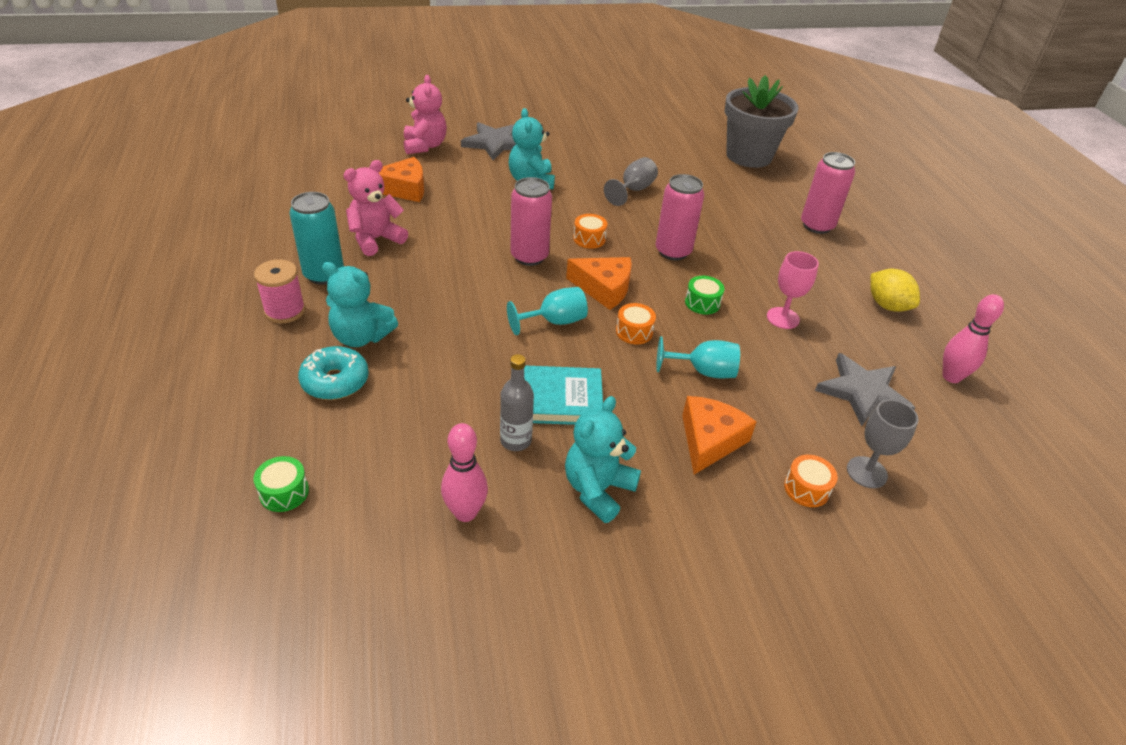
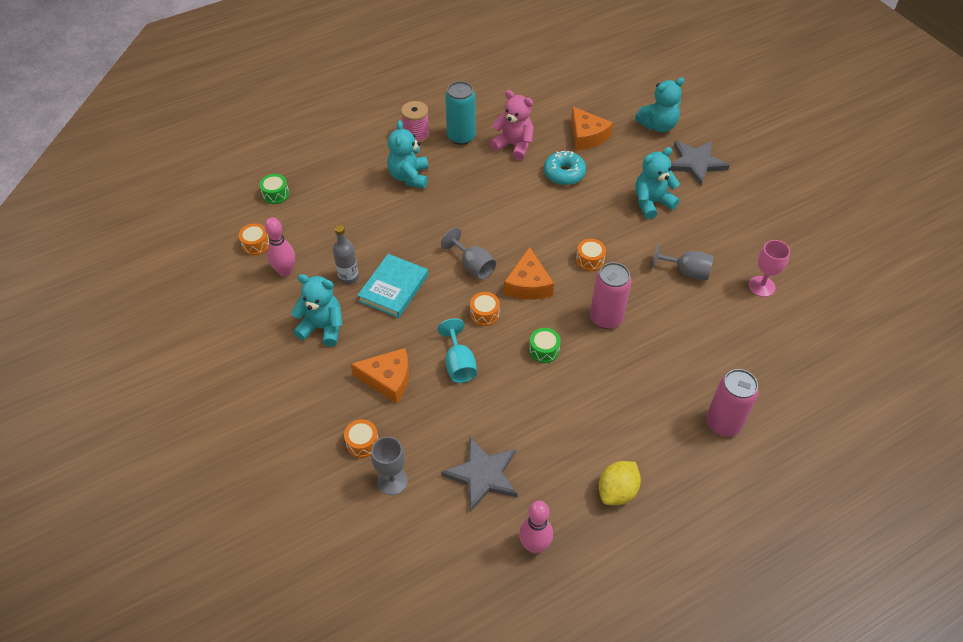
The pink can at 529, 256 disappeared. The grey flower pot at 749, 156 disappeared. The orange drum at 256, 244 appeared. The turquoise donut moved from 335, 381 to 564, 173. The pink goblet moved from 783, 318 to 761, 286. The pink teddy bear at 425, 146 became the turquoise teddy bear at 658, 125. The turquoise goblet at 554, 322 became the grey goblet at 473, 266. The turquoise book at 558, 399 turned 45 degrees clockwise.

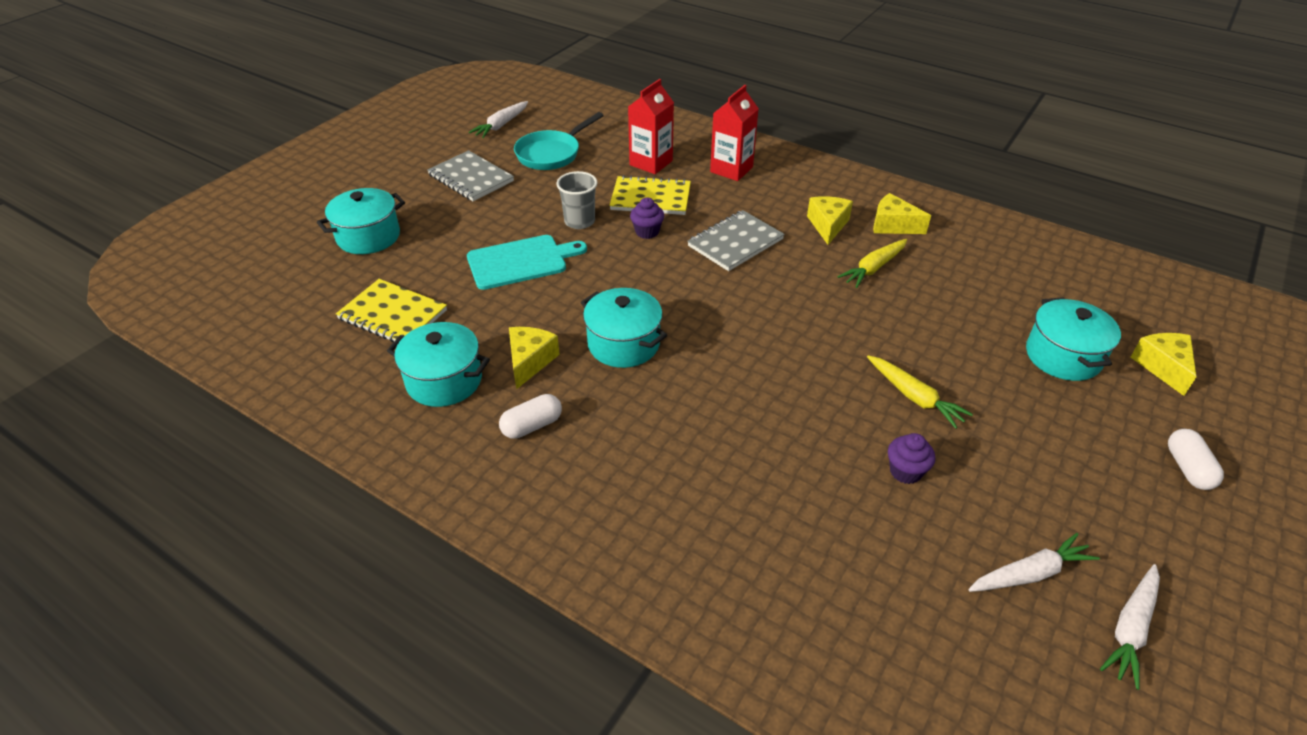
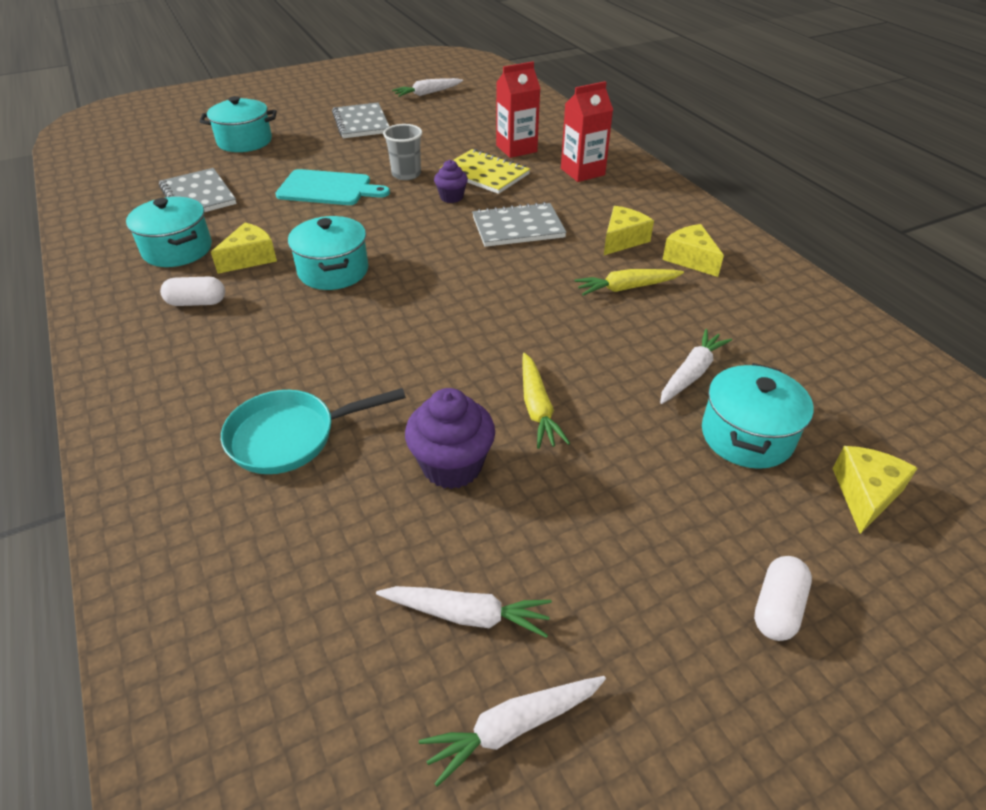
The white carrot at 691, 373 appeared. The turquoise pan moved from 551, 154 to 290, 436. The yellow notebook at 393, 315 became the grey notebook at 198, 195. The purple cupcake at 905, 471 changed to 1.67 times the size.

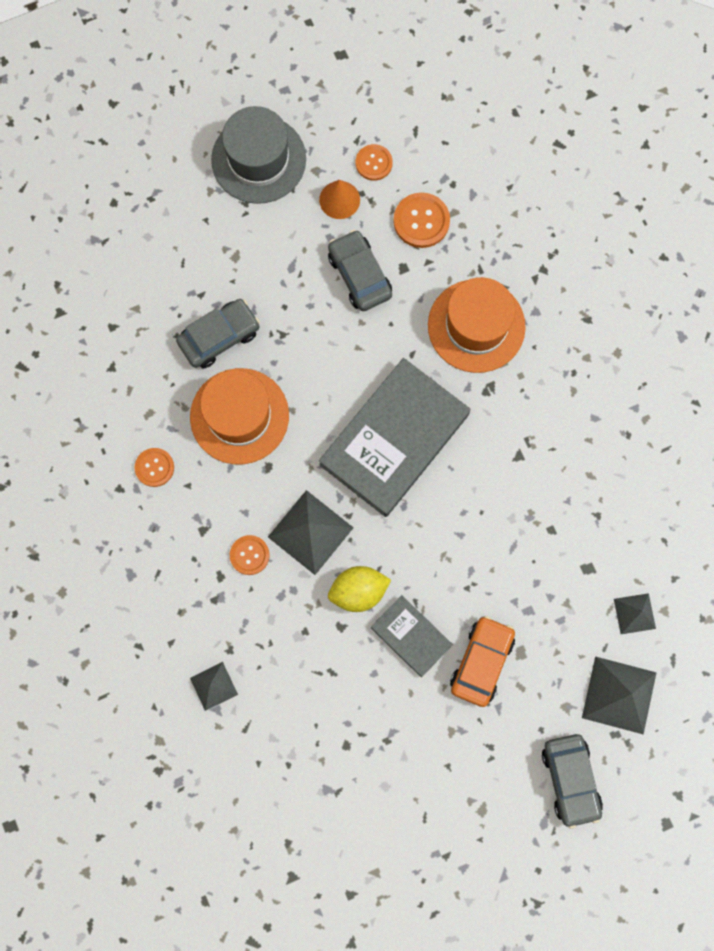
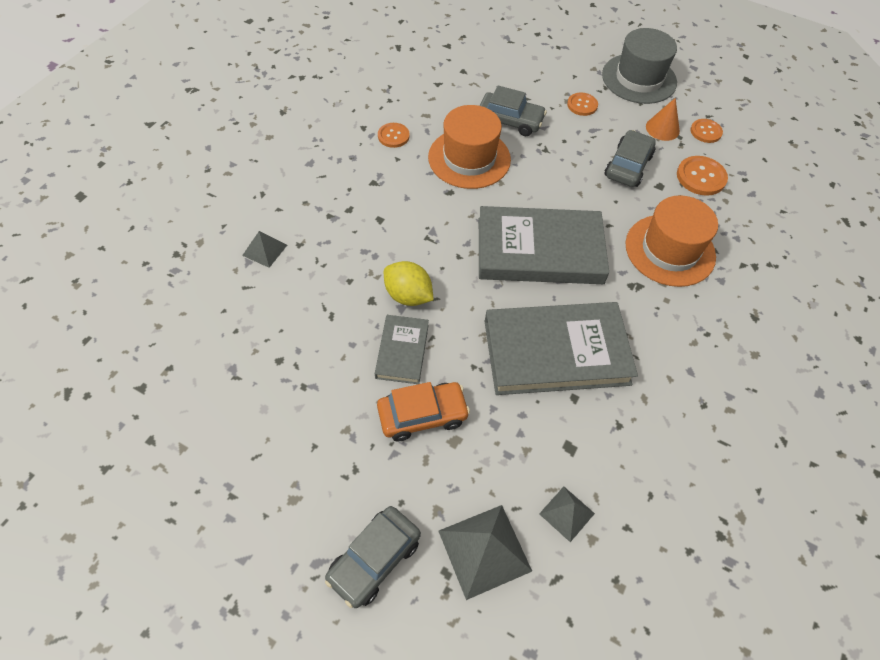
The grey pyramid at 310, 532 disappeared. The grey book at 556, 352 appeared. The orange button moved from 249, 555 to 582, 105.

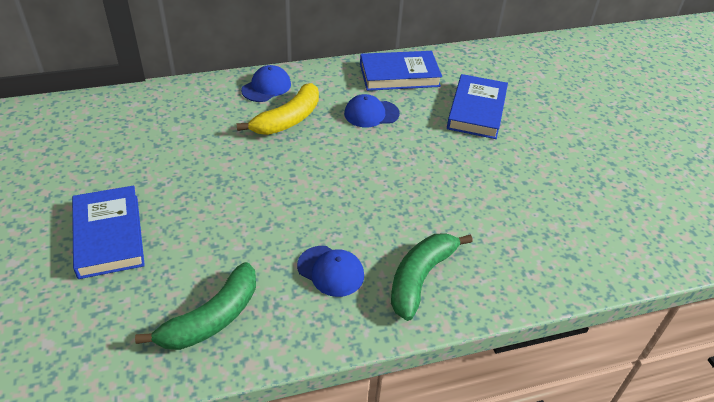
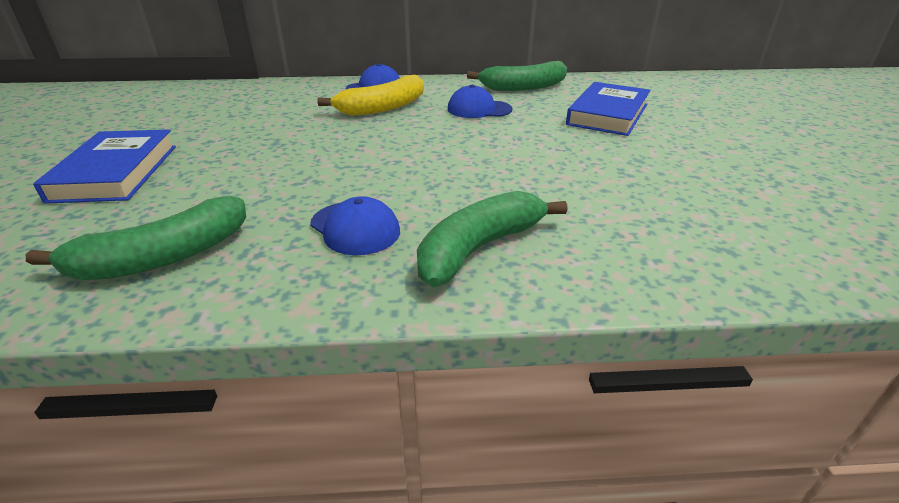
The blue book at 399, 75 was replaced by the green banana at 523, 87.

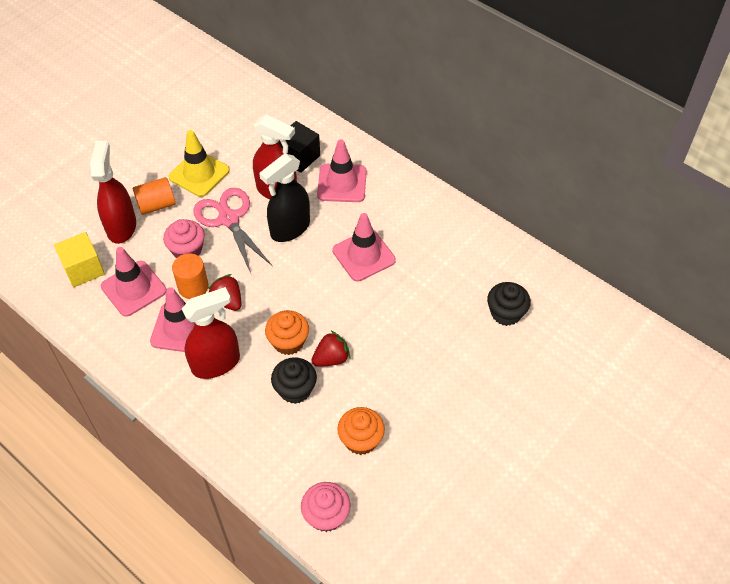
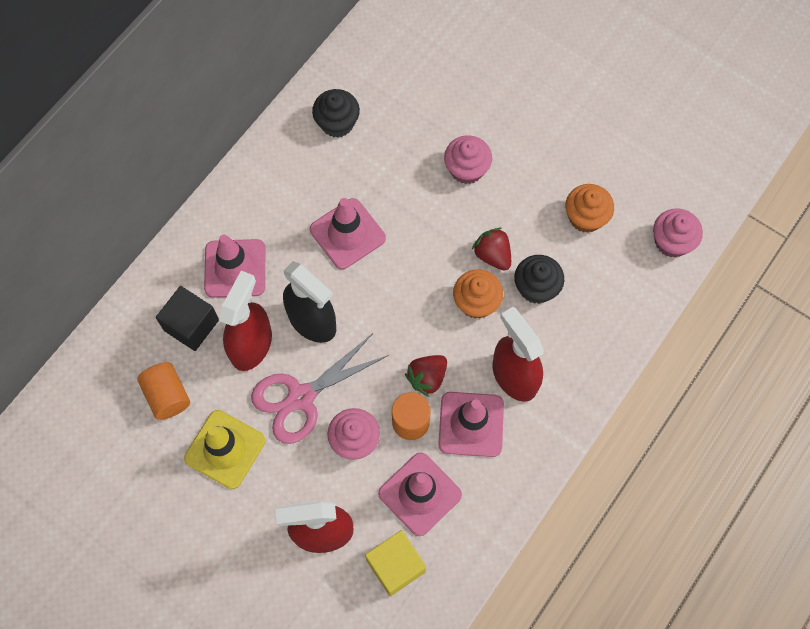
The pink cupcake at 466, 169 appeared. The orange cylinder moved from 156, 205 to 167, 396. The black cupcake moved from 506, 313 to 337, 123.

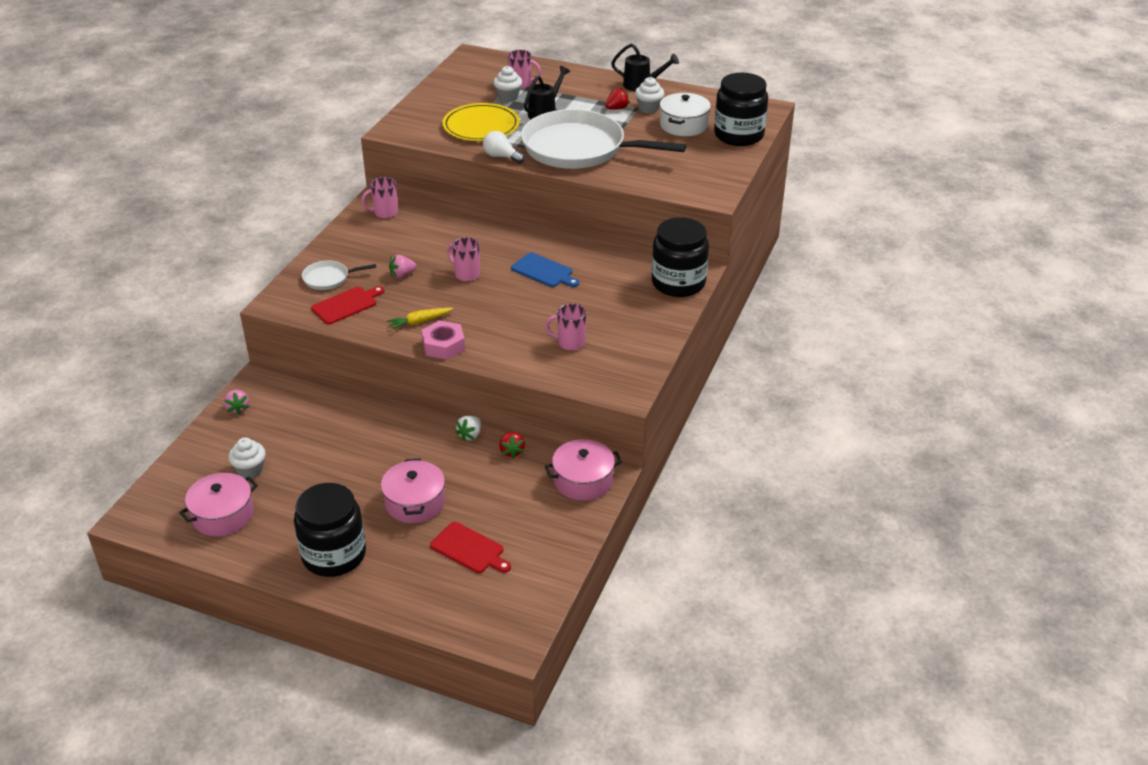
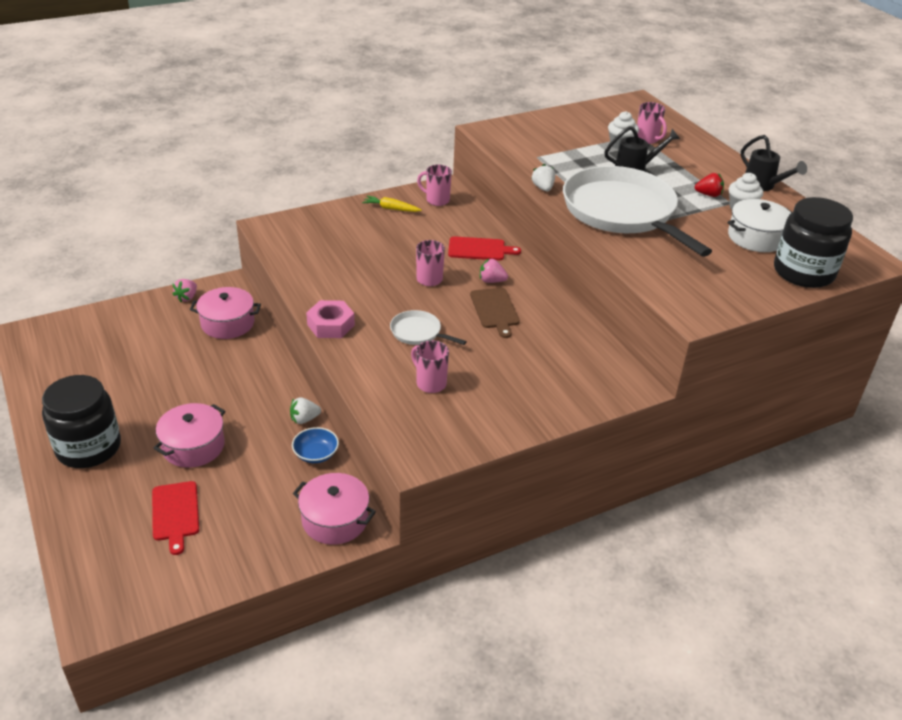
The white cupcake at 250, 470 disappeared. The yellow plate at 481, 126 disappeared. The black jar at 678, 283 disappeared. The pink pot moved from 223, 515 to 227, 323. The white pan moved from 329, 278 to 418, 332. The red cutting board moved from 346, 305 to 479, 249. The yellow carrot moved from 419, 322 to 391, 209. The pink strawberry moved from 402, 275 to 491, 281. The white light bulb at 501, 157 was replaced by the white strawberry at 543, 188. The red strawberry at 512, 451 was replaced by the blue bowl at 316, 454. The blue cutting board at 544, 271 became the brown cutting board at 495, 310.

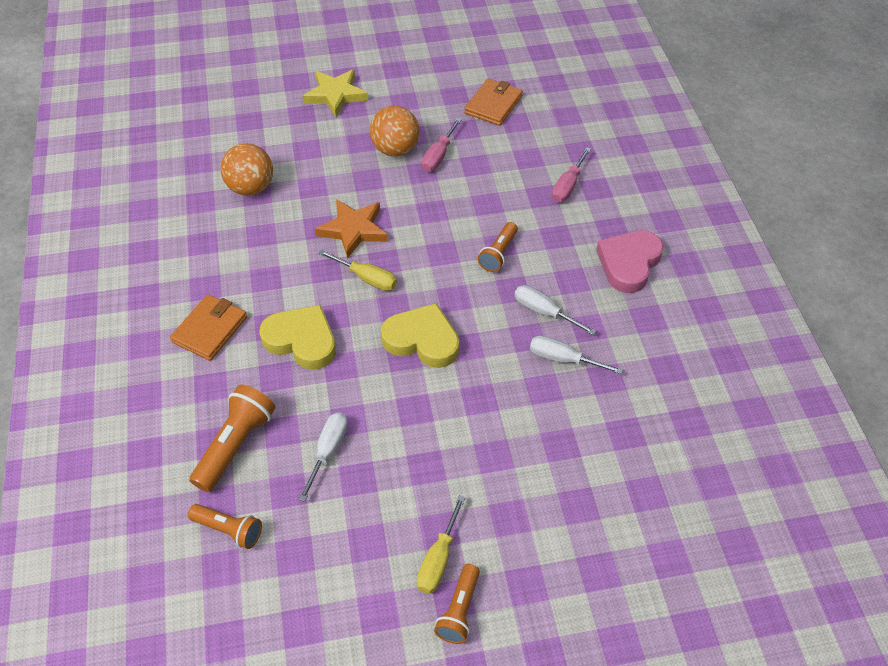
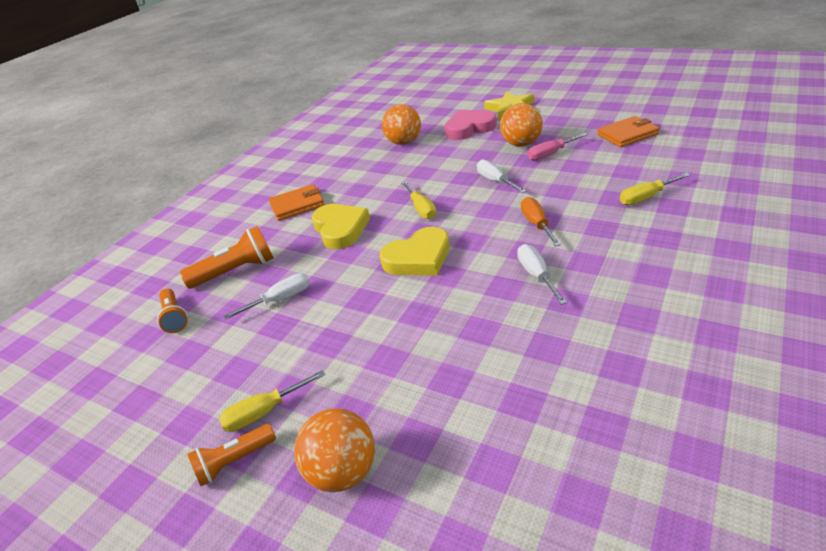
The orange star at 353, 230 disappeared. The orange ball at 343, 471 appeared. The white screwdriver moved from 563, 359 to 495, 181. The pink heart moved from 629, 263 to 469, 128. The orange flashlight at 498, 254 was replaced by the orange screwdriver at 537, 224. The pink screwdriver at 568, 186 became the yellow screwdriver at 646, 197. The yellow heart at 422, 340 turned 90 degrees clockwise.

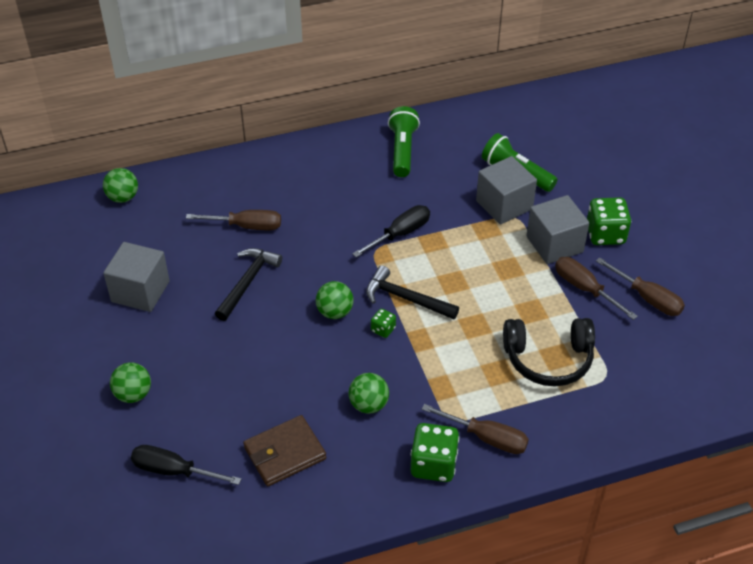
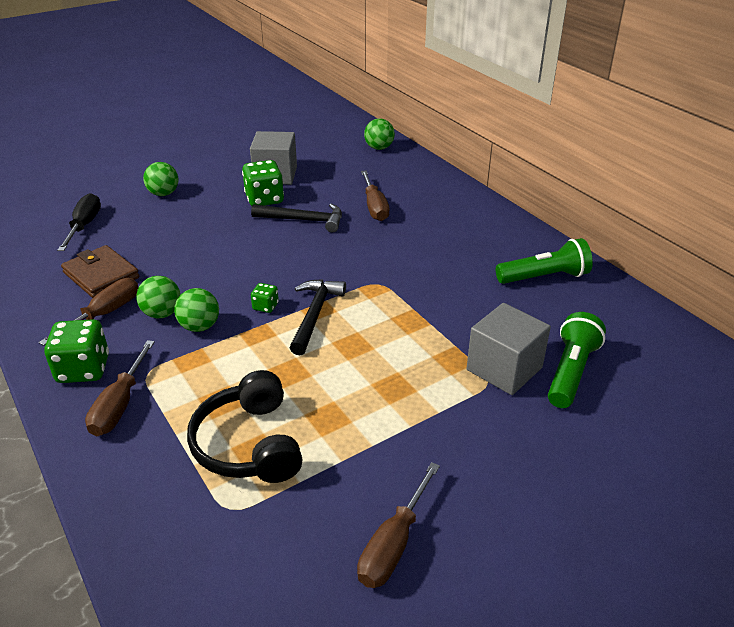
The black screwdriver at 400, 234 disappeared. The grey cube at 554, 244 disappeared. The green ball moved from 335, 312 to 200, 326. The brown screwdriver moved from 585, 289 to 104, 314. The green dice moved from 605, 234 to 264, 199.

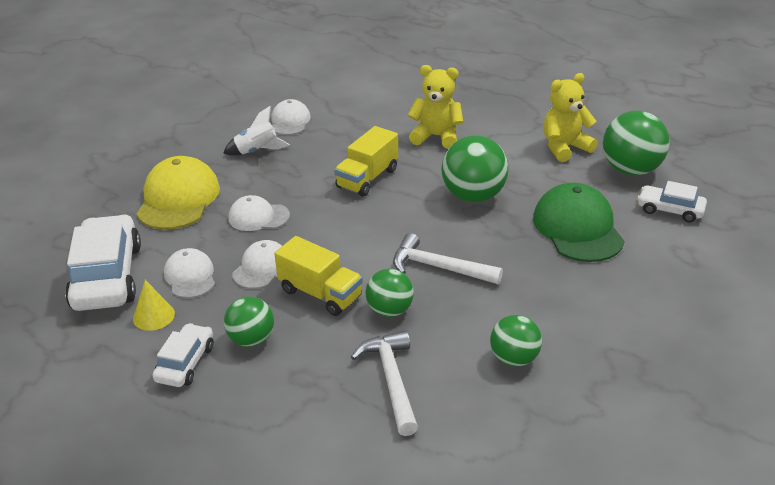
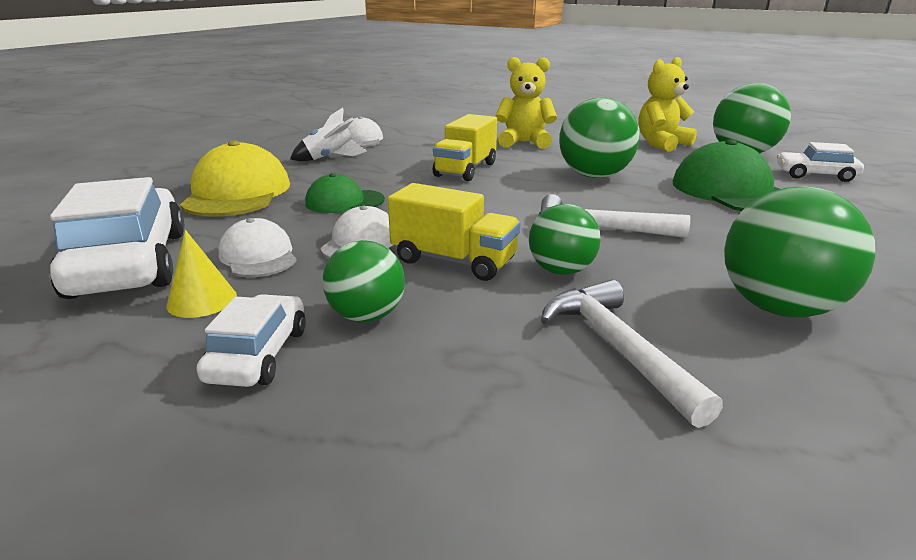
The white cap at 258, 217 became the green cap at 344, 201. The green ball at 514, 358 changed to 1.60 times the size.

